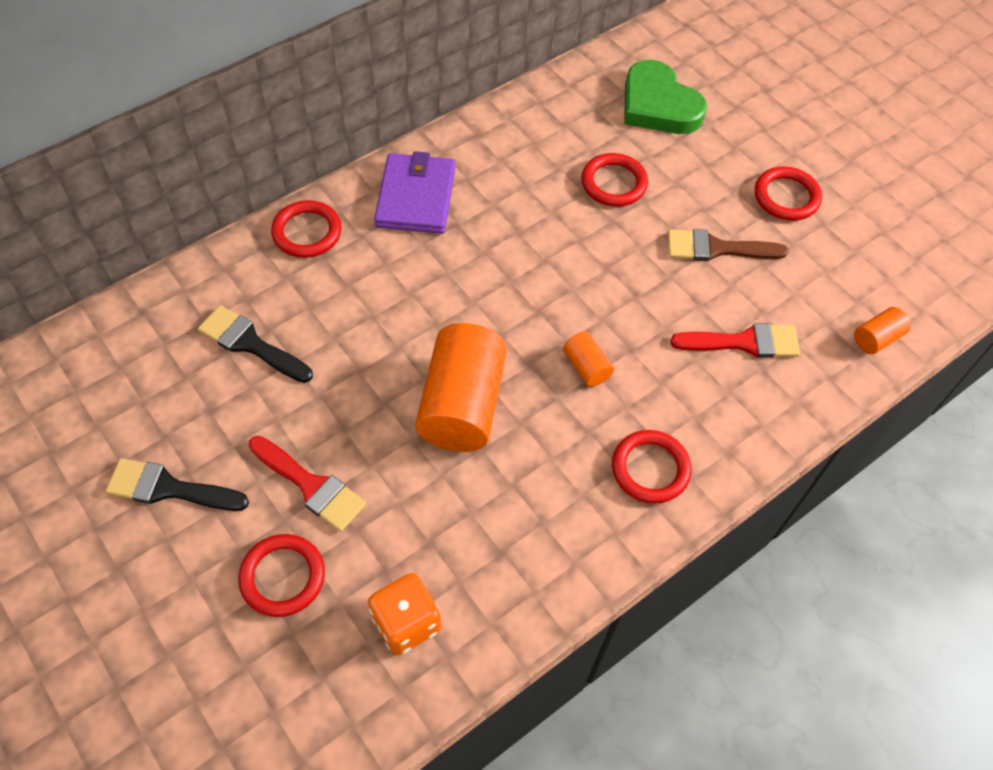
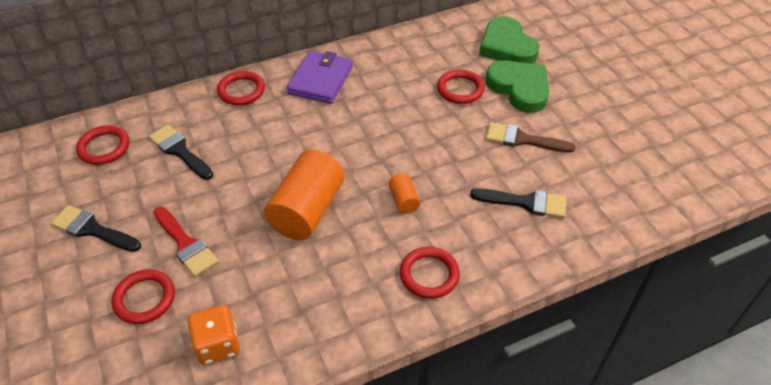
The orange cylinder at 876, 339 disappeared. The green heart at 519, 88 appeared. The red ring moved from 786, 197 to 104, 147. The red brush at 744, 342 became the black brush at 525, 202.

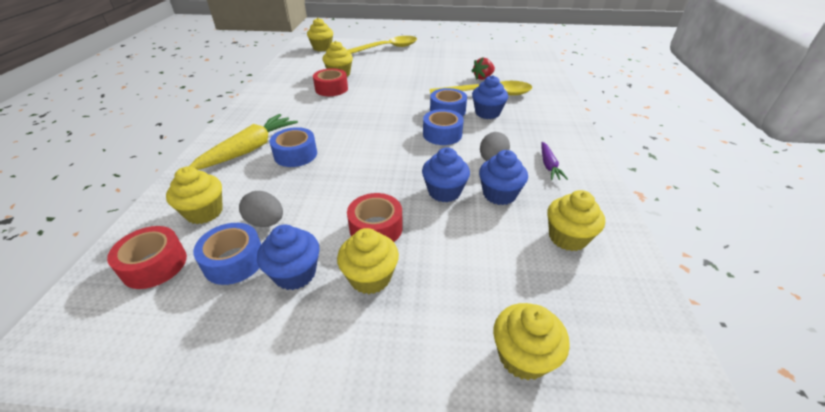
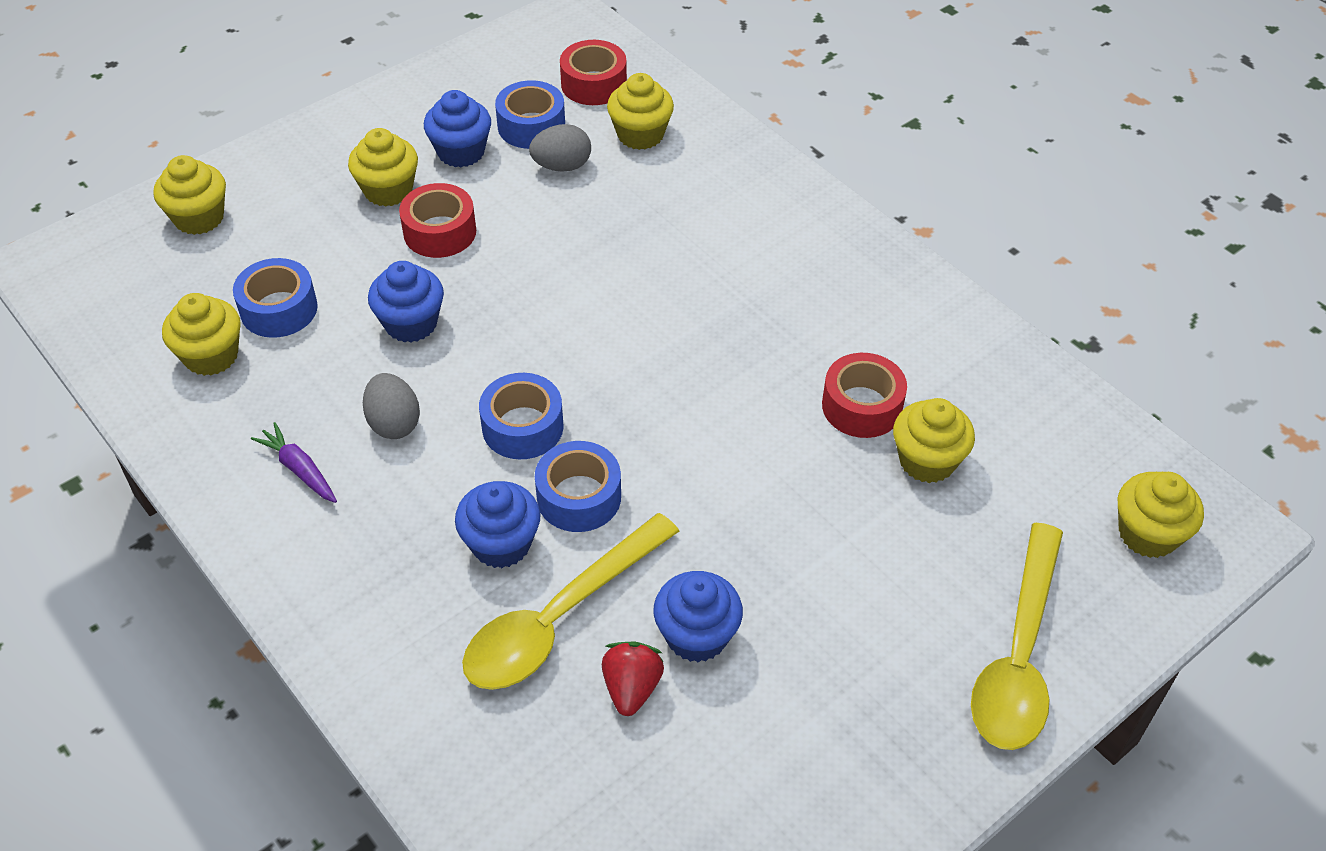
The yellow carrot at 249, 150 disappeared. The blue tape moved from 295, 154 to 279, 309. The blue cupcake moved from 499, 194 to 696, 635.

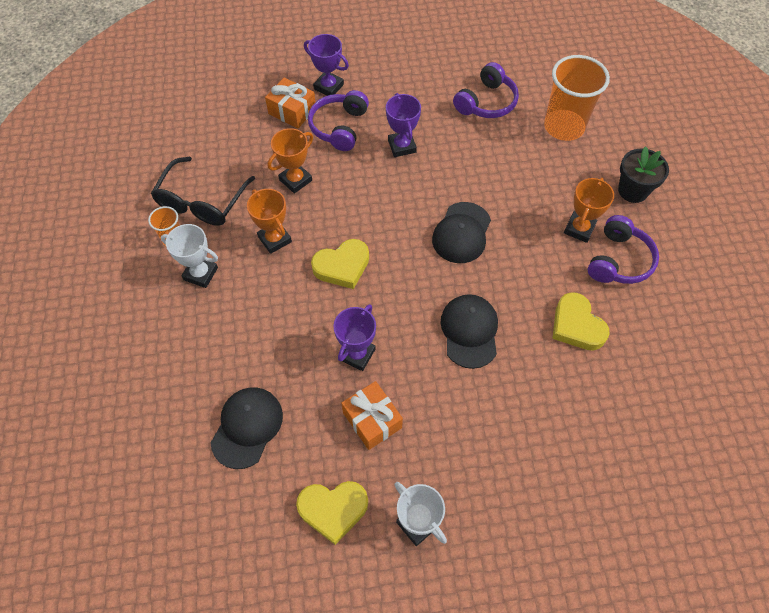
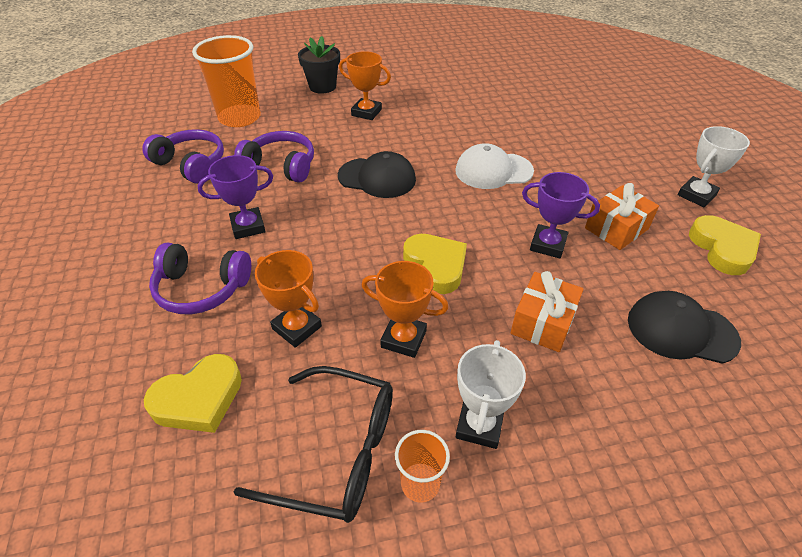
The purple trophy at 328, 87 disappeared. The orange gift moved from 292, 111 to 543, 322. The yellow heart moved from 576, 325 to 199, 399. The purple headphones moved from 618, 260 to 281, 166. The black cap at 469, 331 became the white cap at 493, 171. The orange trophy at 274, 239 turned 60 degrees clockwise.

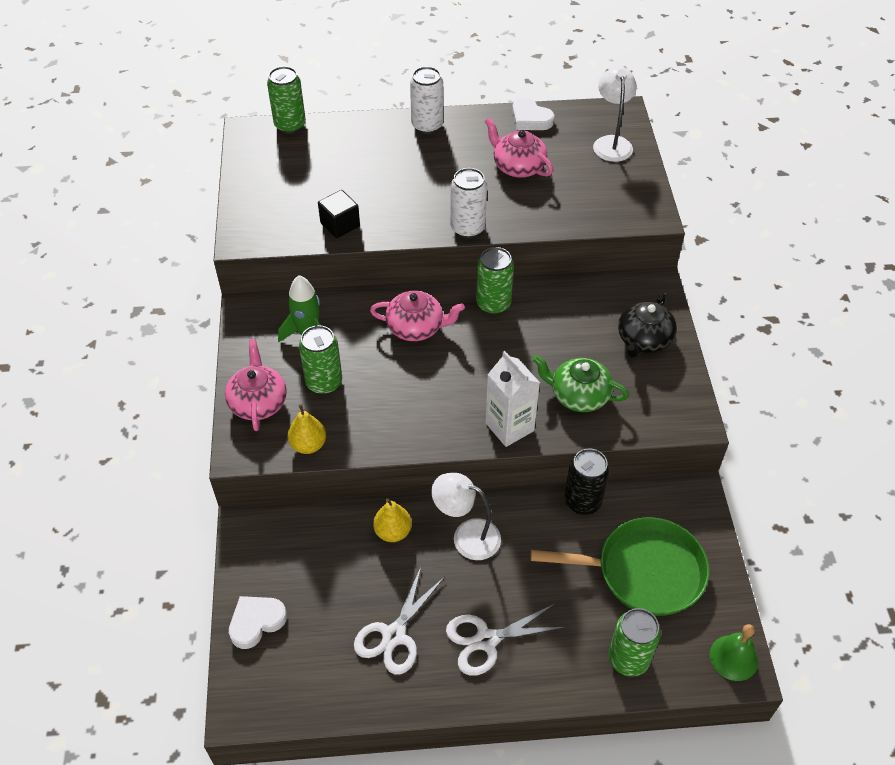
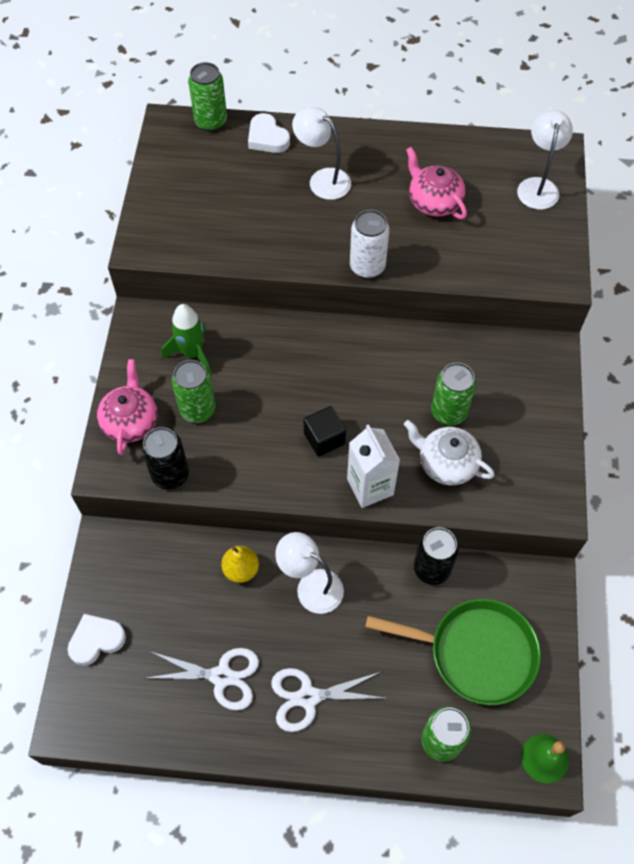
The pink teapot at 416, 327 disappeared. The white can at 427, 125 disappeared. The black teapot at 643, 340 disappeared. The white lamp at 322, 179 appeared. The black cube moved from 340, 225 to 324, 438. The green can moved from 493, 304 to 448, 412. The white heart moved from 530, 119 to 267, 138. The yellow pear at 308, 445 was replaced by the black can at 170, 475. The green teapot at 578, 395 became the white teapot at 446, 463. The white scissors at 394, 635 turned 120 degrees counterclockwise.

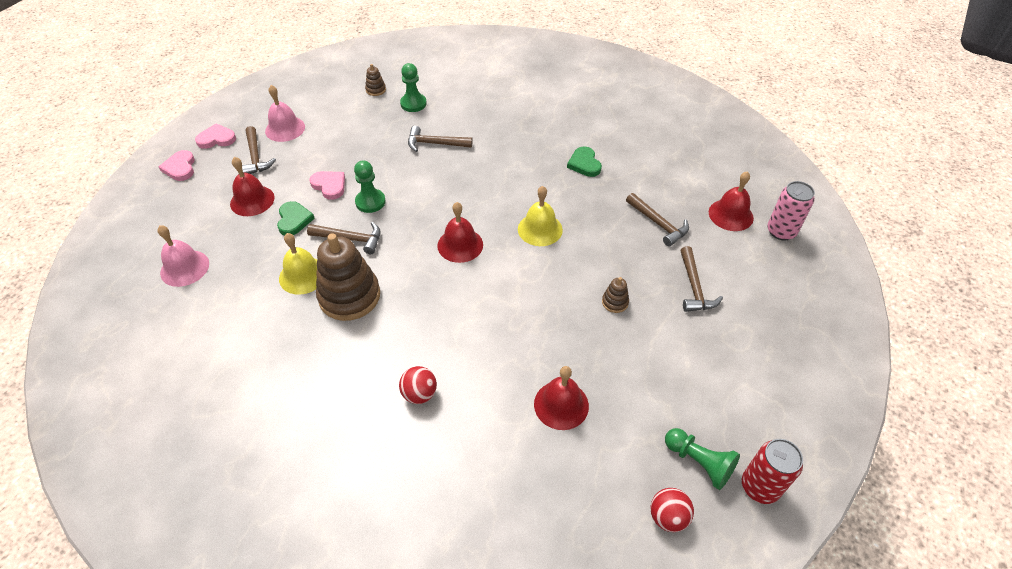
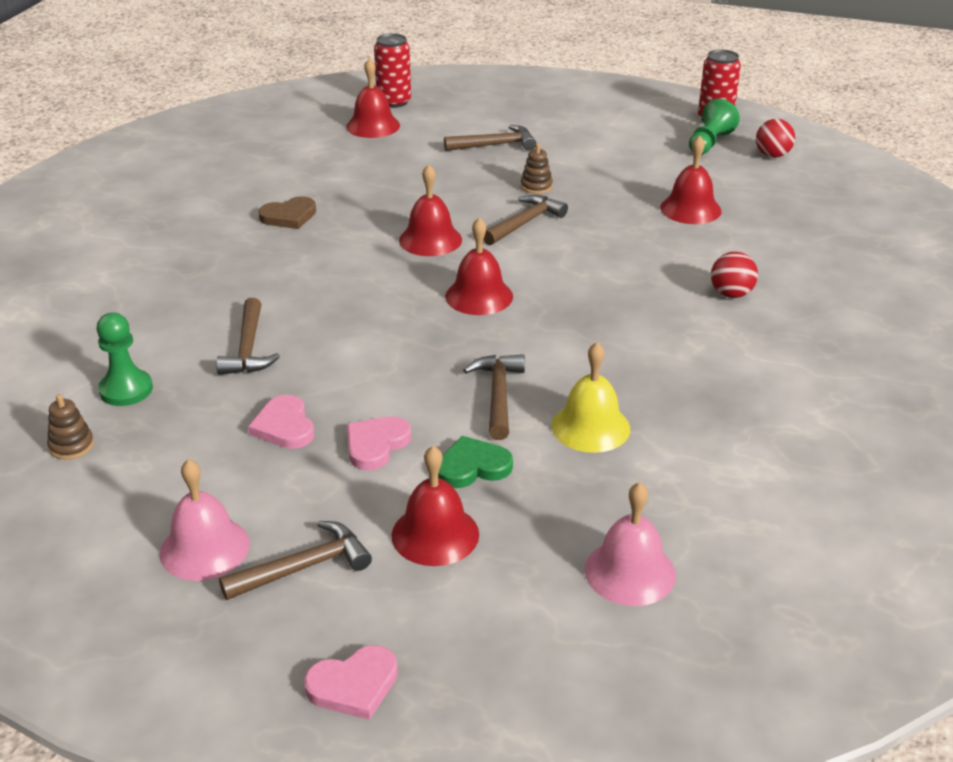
The brown stacking toy at 349, 296 disappeared. The green pawn at 370, 202 disappeared. The pink heart moved from 216, 139 to 284, 426. The brown hammer moved from 658, 224 to 525, 223. The yellow bell at 540, 229 became the red bell at 430, 240. The green heart at 584, 164 became the brown heart at 289, 216. The pink can at 781, 231 became the red can at 394, 102.

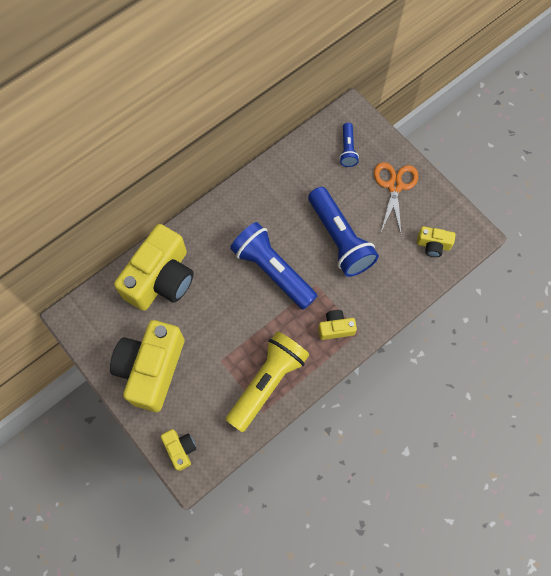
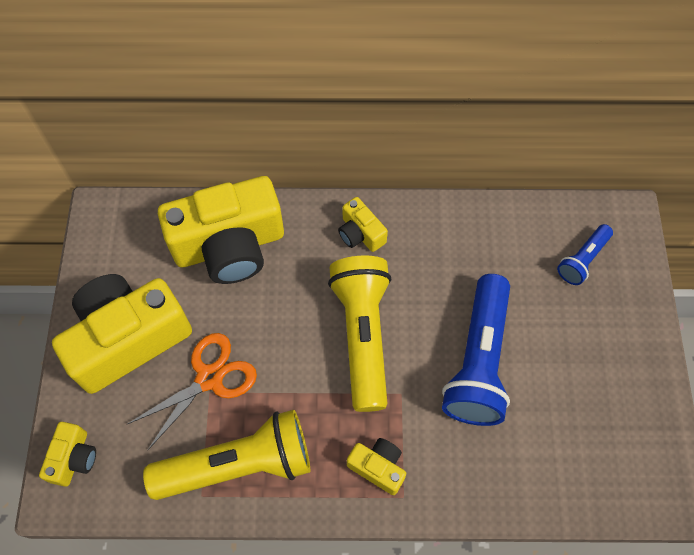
The orange scissors moved from 394, 186 to 209, 378. The yellow camera moved from 433, 245 to 360, 233. The blue flashlight at 272, 270 became the yellow flashlight at 362, 335.

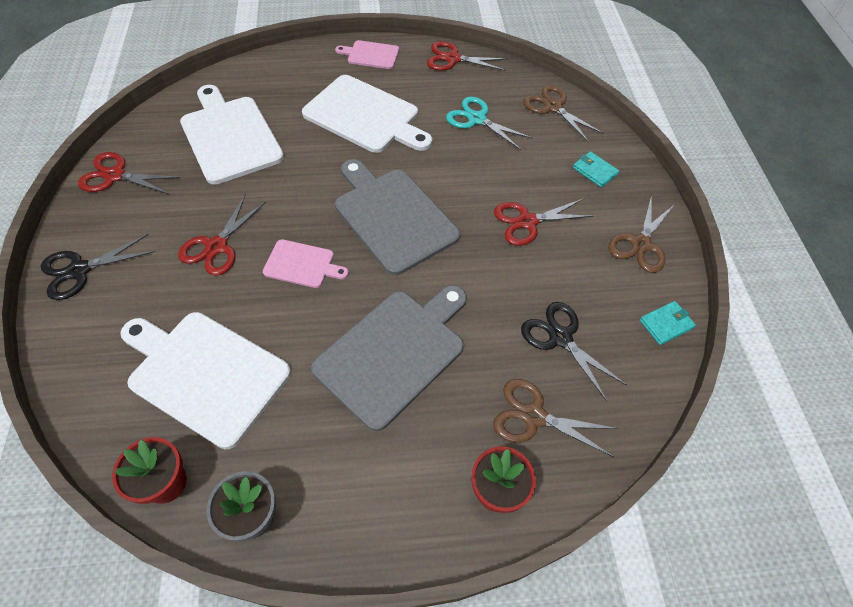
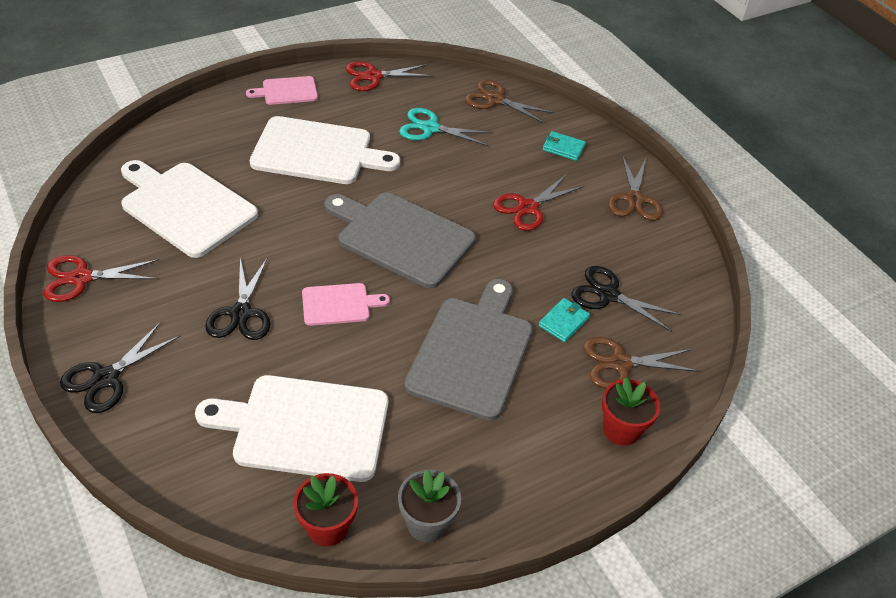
The turquoise wallet moved from 666, 324 to 563, 322. The red scissors at 216, 246 became the black scissors at 241, 313.

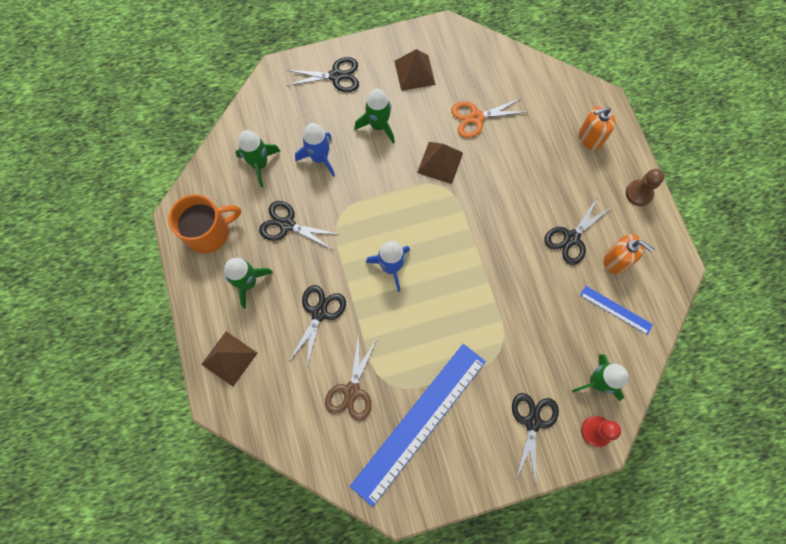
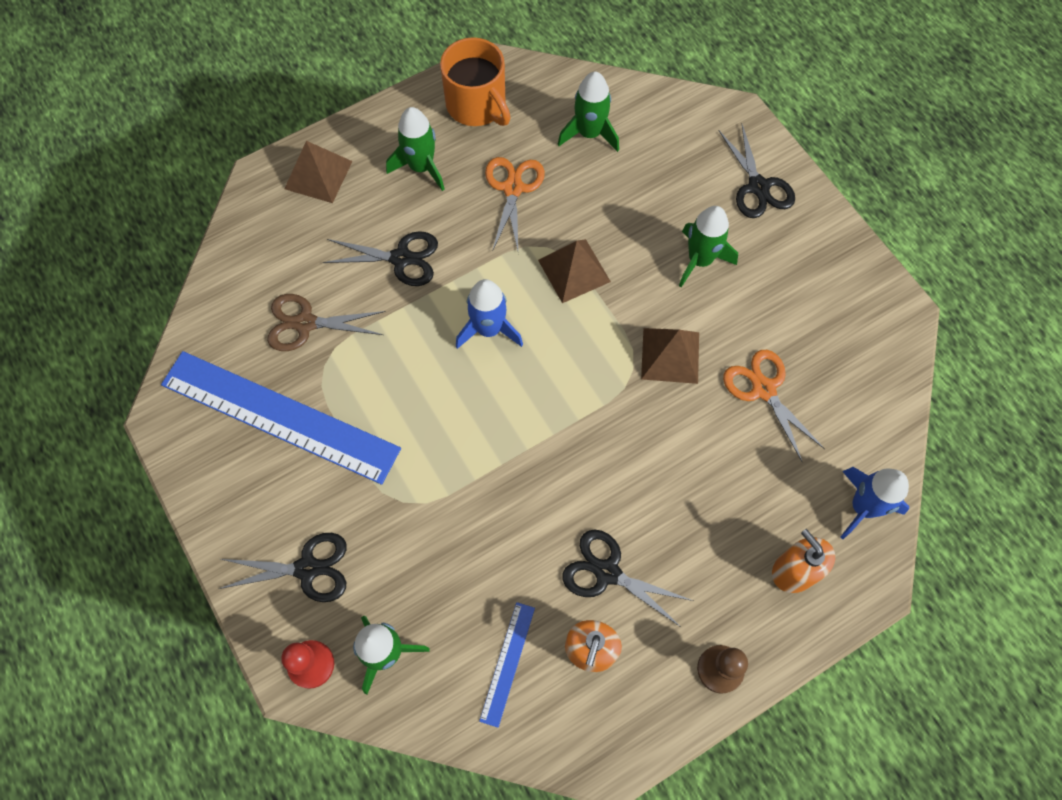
The blue rocket moved from 320, 158 to 863, 507. The brown pyramid moved from 414, 72 to 574, 270. The black scissors at 287, 225 became the orange scissors at 513, 188.

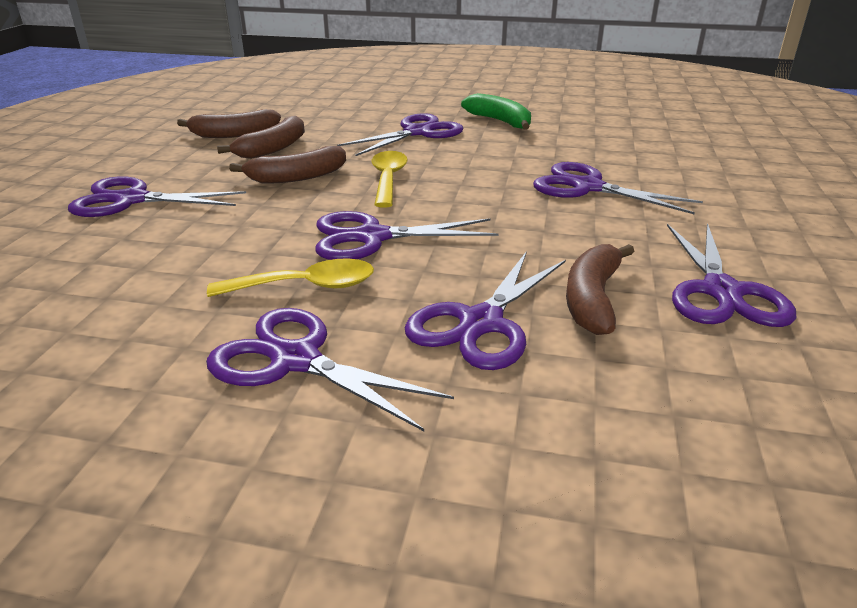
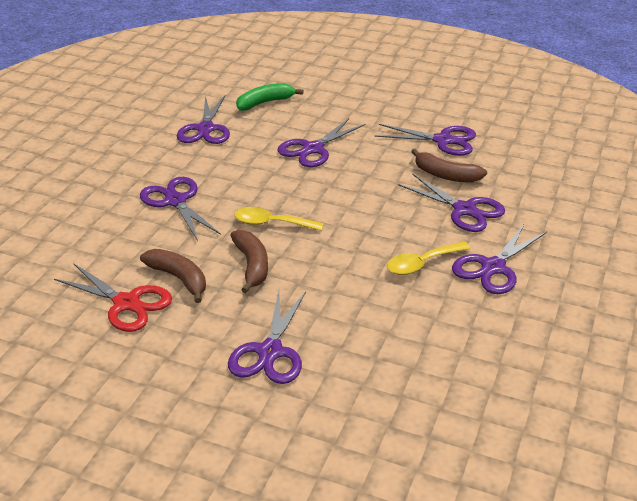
The purple scissors moved from 371, 237 to 206, 129. The green banana moved from 500, 121 to 265, 102. The brown banana at 234, 134 was replaced by the red scissors at 127, 303. The yellow spoon at 305, 286 turned 120 degrees counterclockwise.

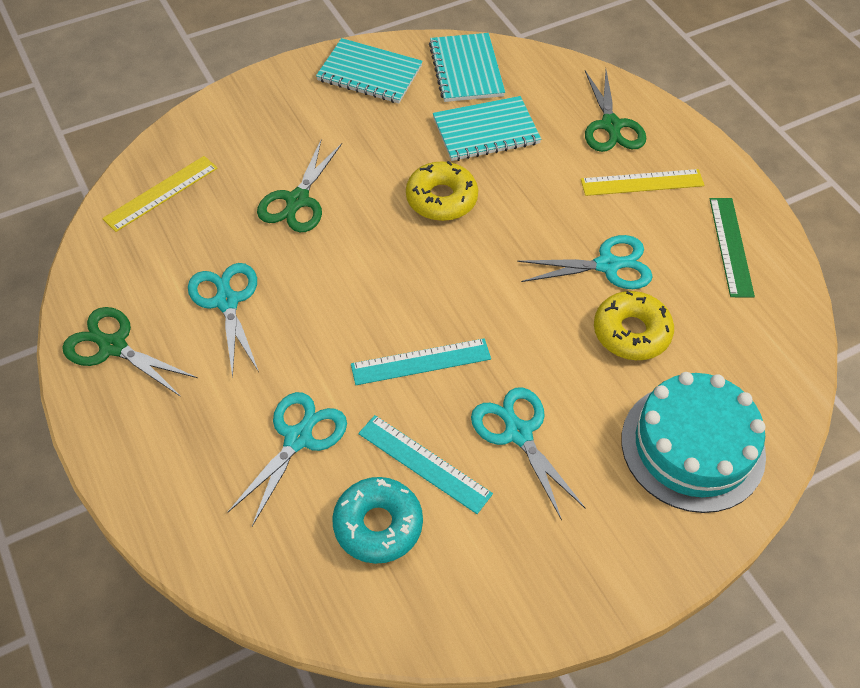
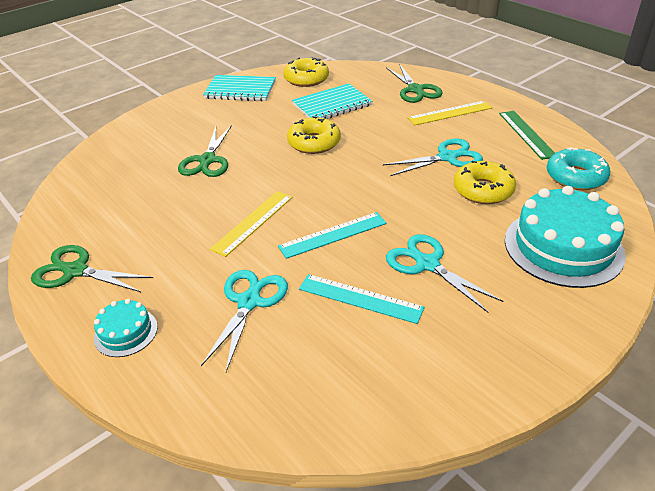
The turquoise scissors at 227, 301 disappeared. The turquoise cake at 126, 332 appeared. The yellow ruler moved from 161, 193 to 253, 222. The turquoise donut moved from 378, 525 to 575, 177. The turquoise notebook at 466, 70 was replaced by the yellow donut at 306, 79.

